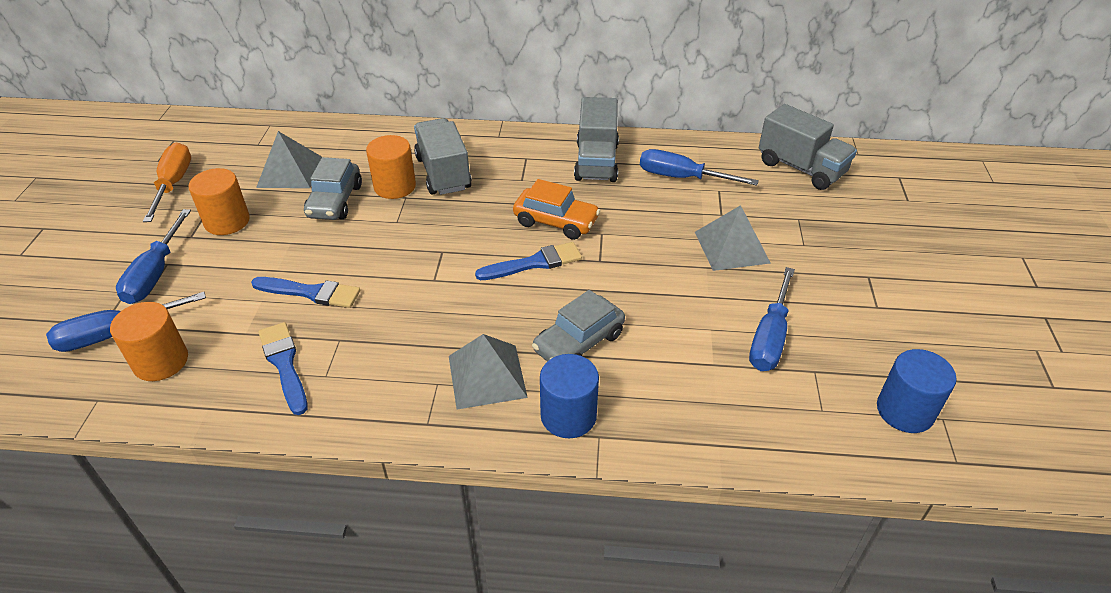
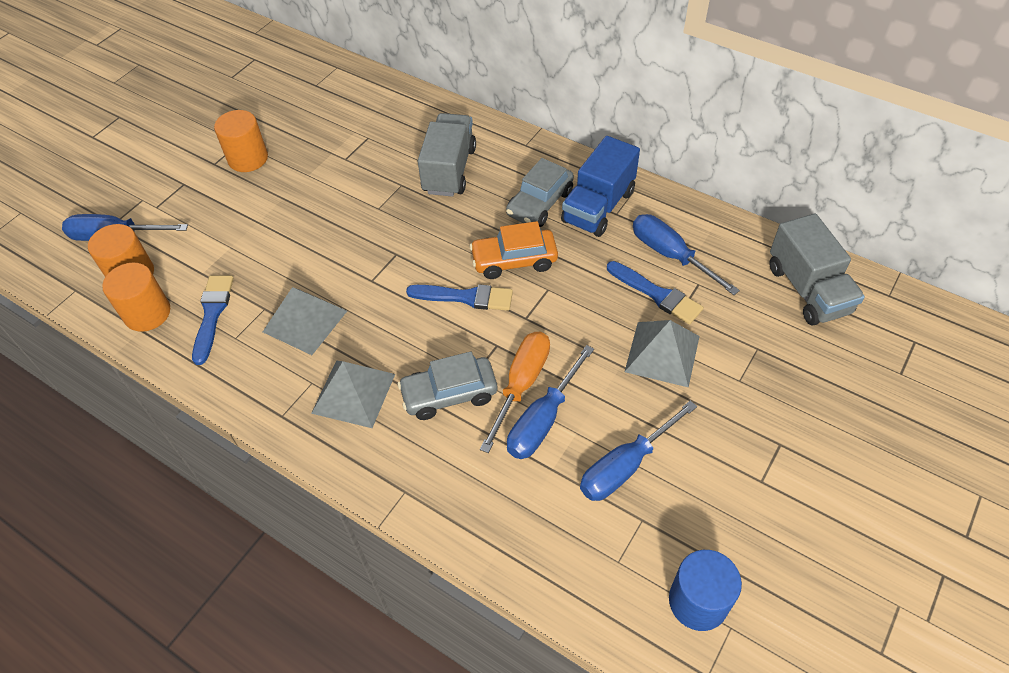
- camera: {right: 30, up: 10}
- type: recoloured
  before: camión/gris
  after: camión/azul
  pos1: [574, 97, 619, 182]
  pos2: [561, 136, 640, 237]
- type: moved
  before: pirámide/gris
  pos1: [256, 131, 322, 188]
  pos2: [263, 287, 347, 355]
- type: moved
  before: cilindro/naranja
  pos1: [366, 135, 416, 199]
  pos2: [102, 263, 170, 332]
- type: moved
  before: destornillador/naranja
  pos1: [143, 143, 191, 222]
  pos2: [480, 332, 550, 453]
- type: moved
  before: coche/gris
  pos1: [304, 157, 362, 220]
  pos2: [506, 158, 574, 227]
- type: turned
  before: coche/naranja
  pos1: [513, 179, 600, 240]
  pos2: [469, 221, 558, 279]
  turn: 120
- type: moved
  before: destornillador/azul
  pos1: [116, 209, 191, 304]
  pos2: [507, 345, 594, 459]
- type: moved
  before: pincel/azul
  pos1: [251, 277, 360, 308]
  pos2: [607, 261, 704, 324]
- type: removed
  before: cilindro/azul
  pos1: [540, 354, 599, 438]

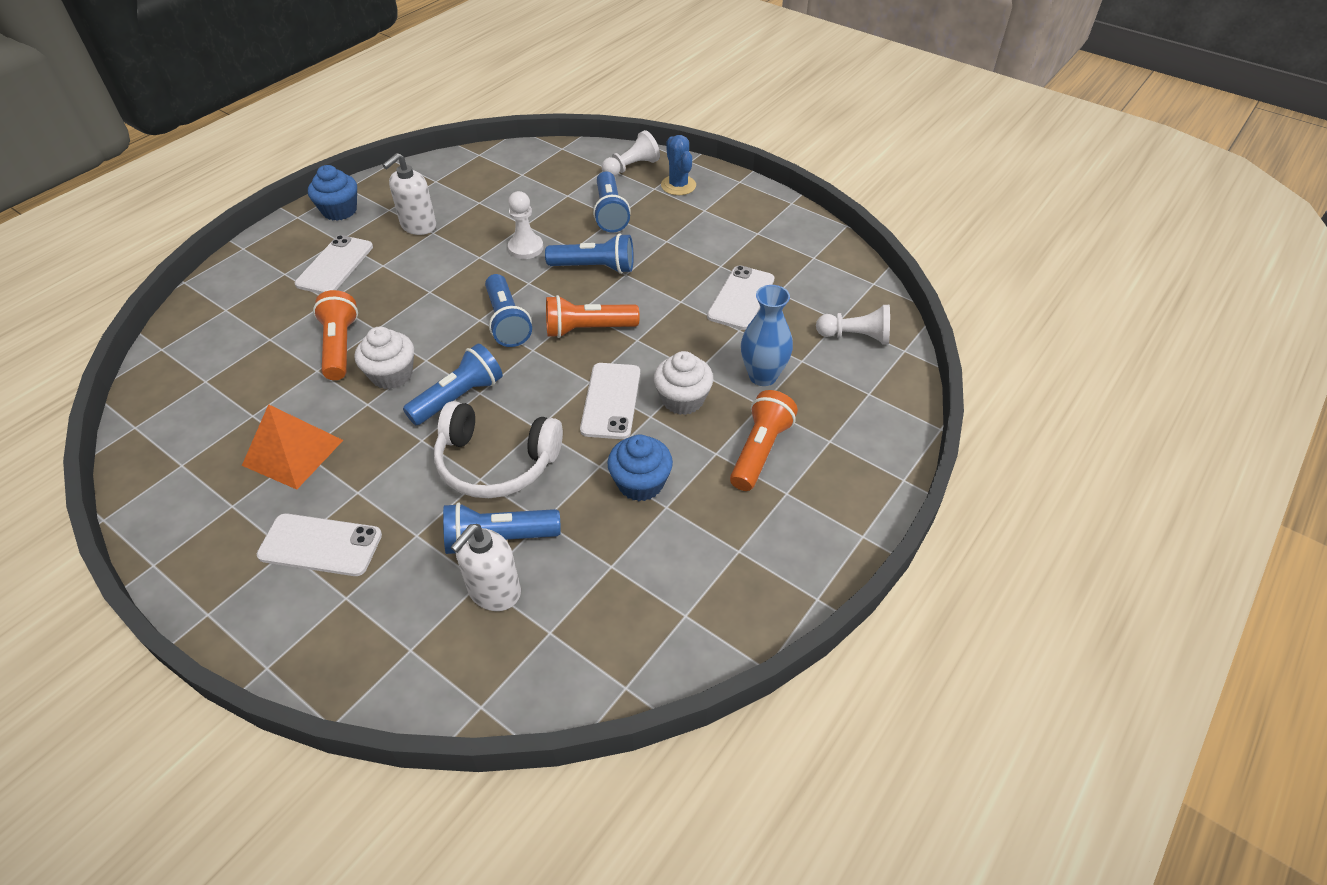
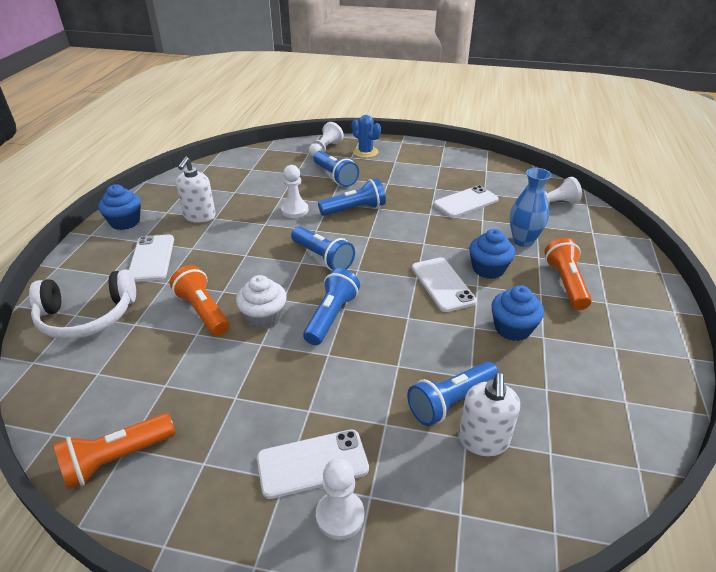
- camera: {right: -25, up: -10}
- type: turned
  before: móvil/blanco
  pos1: [707, 265, 775, 330]
  pos2: [433, 185, 499, 218]
  turn: 60
- type: moved
  before: lámpara de mano/naranja
  pos1: [546, 295, 640, 338]
  pos2: [54, 413, 175, 489]
- type: recoloured
  before: magdalena/blanco
  after: magdalena/azul
  pos1: [654, 351, 713, 415]
  pos2: [469, 229, 515, 279]
- type: moved
  before: auriculares/blanco
  pos1: [434, 401, 563, 498]
  pos2: [29, 270, 136, 339]
- type: removed
  before: pirámide/naranja
  pos1: [242, 404, 343, 490]
- type: added
  after: peón/blanco
  pos2: [316, 459, 365, 540]

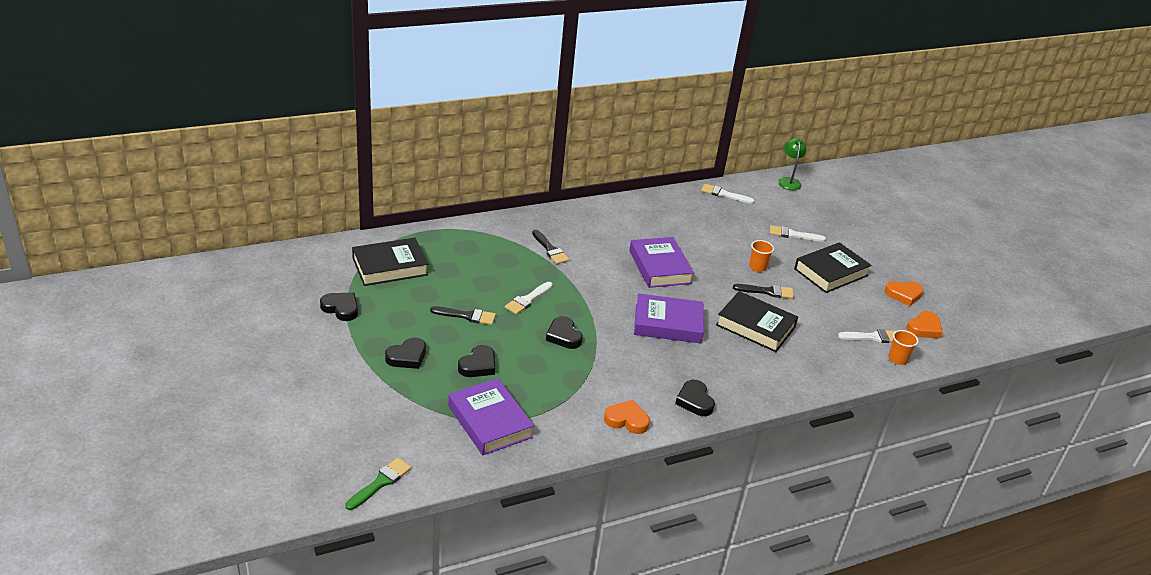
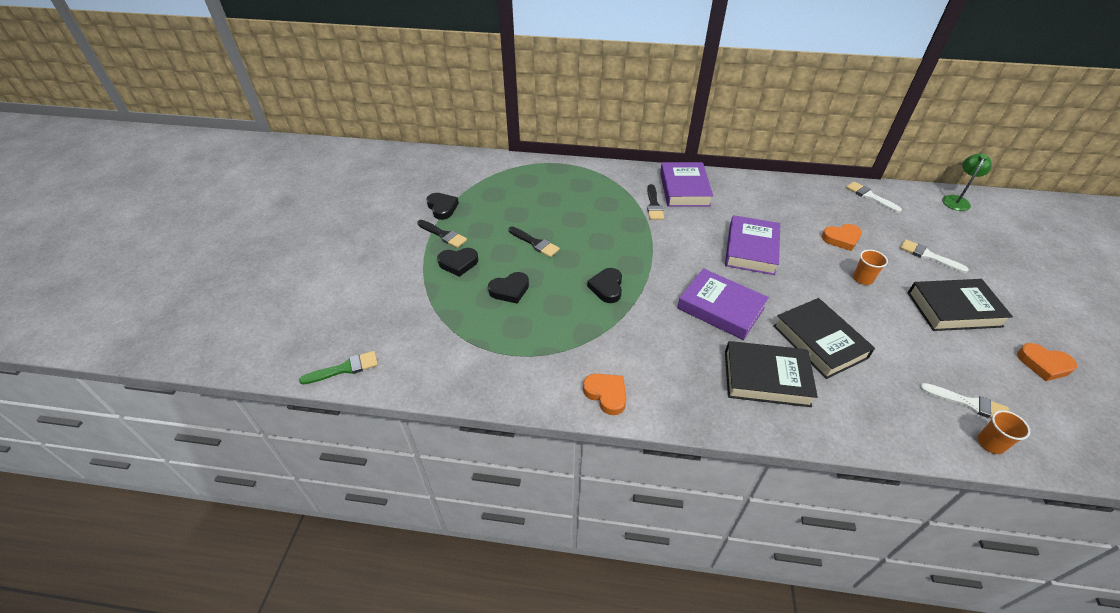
- camera: {right: 35, up: 10}
- type: moved
  before: libro/negro
  pos1: [352, 238, 428, 286]
  pos2: [725, 341, 818, 407]
- type: removed
  before: pincel/blanco
  pos1: [505, 282, 553, 315]
- type: moved
  before: pincel/negro
  pos1: [733, 284, 794, 299]
  pos2: [417, 220, 467, 248]
- type: moved
  before: corazón/naranja
  pos1: [906, 311, 943, 338]
  pos2: [822, 224, 862, 251]
- type: moved
  before: libro/morado
  pos1: [448, 378, 534, 455]
  pos2: [660, 162, 713, 207]
- type: removed
  before: corazón/negro
  pos1: [675, 380, 715, 416]

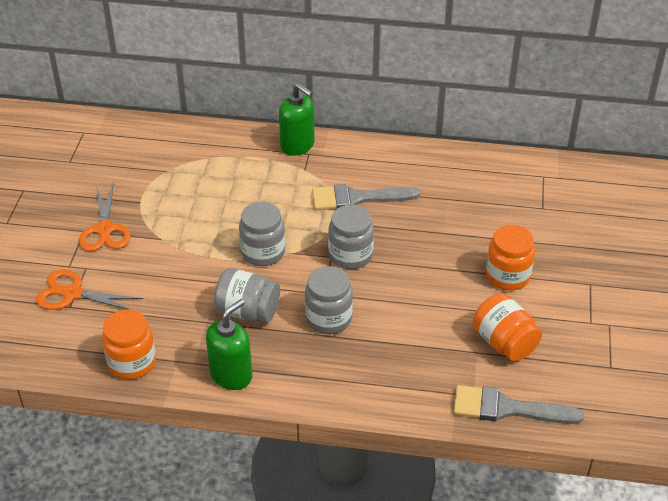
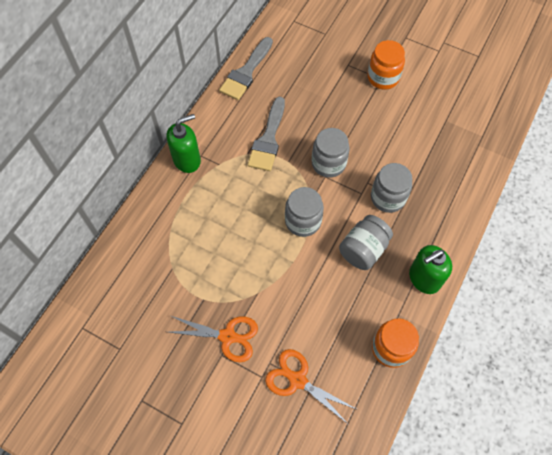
- camera: {right: -70, up: 20}
- type: turned
  before: tijeras/naranja
  pos1: [36, 270, 143, 310]
  pos2: [265, 349, 358, 425]
  turn: 90
- type: removed
  before: tarro/naranja
  pos1: [473, 293, 542, 362]
- type: turned
  before: dispensador de jabón/verde
  pos1: [206, 299, 253, 390]
  pos2: [409, 245, 452, 294]
  turn: -90
- type: moved
  before: pincel/gris
  pos1: [454, 385, 584, 424]
  pos2: [219, 37, 273, 100]

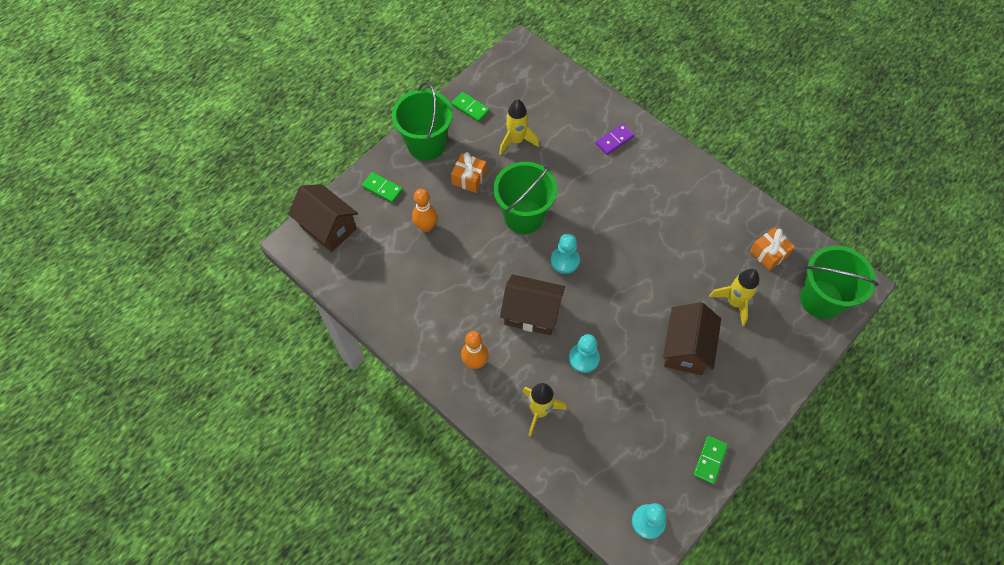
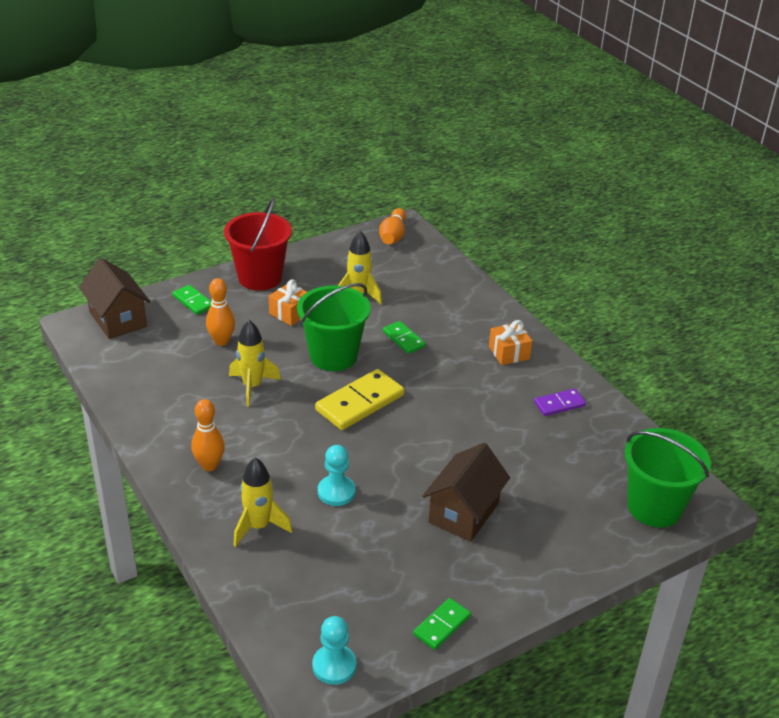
- camera: {right: 15, up: -25}
- type: recoloured
  before: balde/verde
  after: balde/rojo
  pos1: [392, 82, 453, 161]
  pos2: [224, 198, 292, 291]
- type: moved
  before: ficha de dominó/verde
  pos1: [451, 92, 490, 122]
  pos2: [383, 321, 426, 354]
- type: moved
  before: ficha de dominó/morado
  pos1: [596, 124, 634, 155]
  pos2: [534, 389, 586, 416]
- type: moved
  before: regalo/naranja
  pos1: [750, 227, 795, 271]
  pos2: [489, 320, 532, 365]
- type: replaced
  before: peón/turquesa
  after: ficha de dominó/amarillo
  pos1: [551, 234, 580, 274]
  pos2: [315, 369, 404, 430]
- type: moved
  before: cohete/amarillo
  pos1: [709, 269, 759, 326]
  pos2: [229, 320, 281, 407]
- type: removed
  before: casa/marrón
  pos1: [500, 274, 565, 335]
- type: added
  after: bolo/naranja
  pos2: [379, 208, 406, 245]

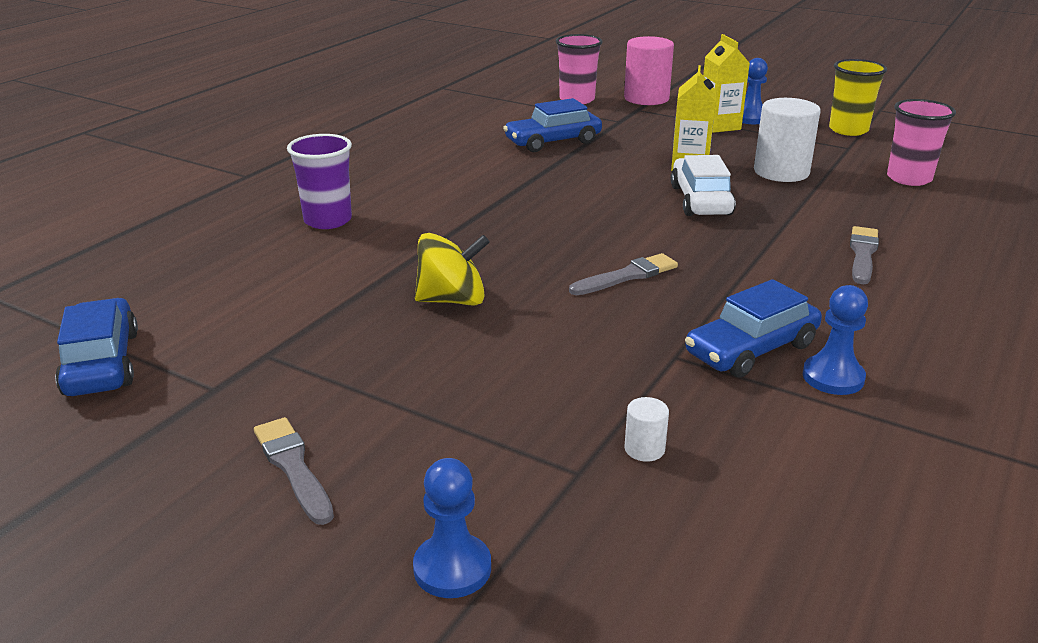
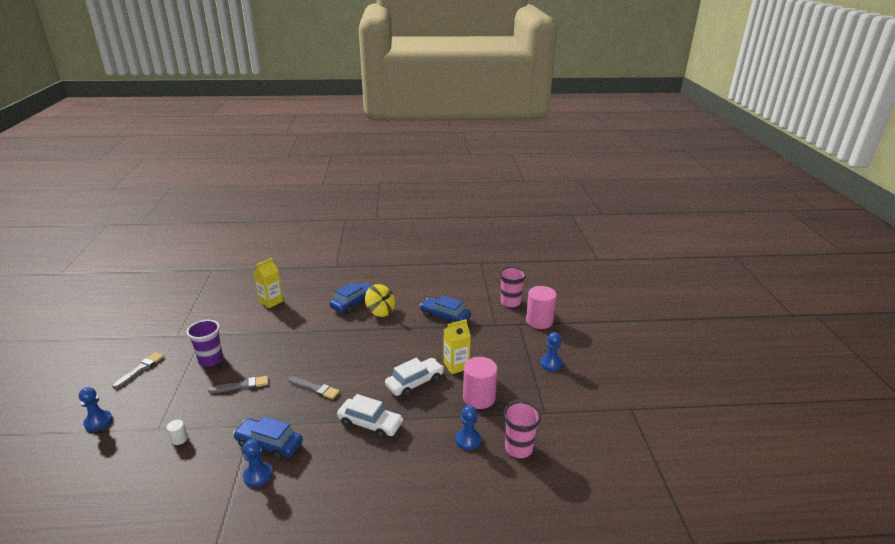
- camera: {right: 55, up: 0}
- type: moved
  before: cartón de leche/amarillo
  pos1: [703, 34, 750, 133]
  pos2: [253, 258, 283, 308]
- type: removed
  before: vaso/amarillo
  pos1: [829, 59, 887, 136]
- type: recoloured
  before: cilindro/blanco
  after: cilindro/rosa
  pos1: [754, 98, 821, 182]
  pos2: [463, 357, 497, 409]
- type: moved
  before: vaso/morado
  pos1: [287, 134, 352, 229]
  pos2: [186, 320, 223, 367]
- type: moved
  before: pincel/gris
  pos1: [850, 226, 879, 284]
  pos2: [208, 376, 268, 394]
- type: moved
  before: peonza/amarillo
  pos1: [415, 233, 490, 306]
  pos2: [365, 284, 395, 317]
- type: moved
  before: coche/azul
  pos1: [55, 298, 138, 396]
  pos2: [329, 282, 372, 314]
- type: added
  after: coche/blanco
  pos2: [337, 394, 403, 439]
- type: added
  after: peón/azul
  pos2: [455, 405, 481, 450]

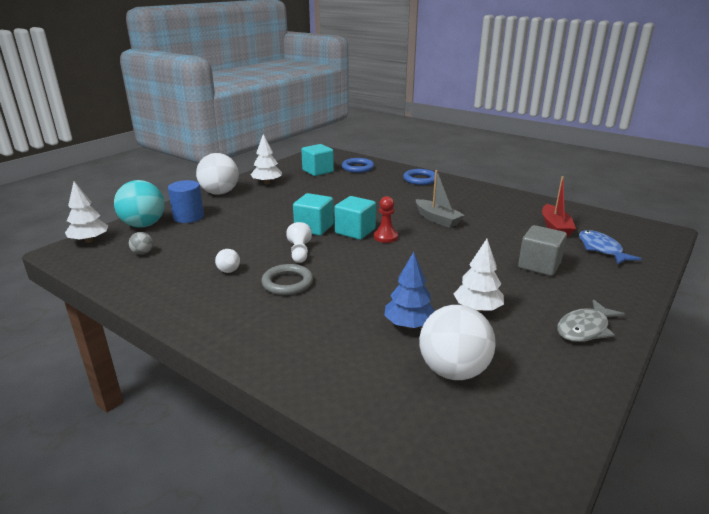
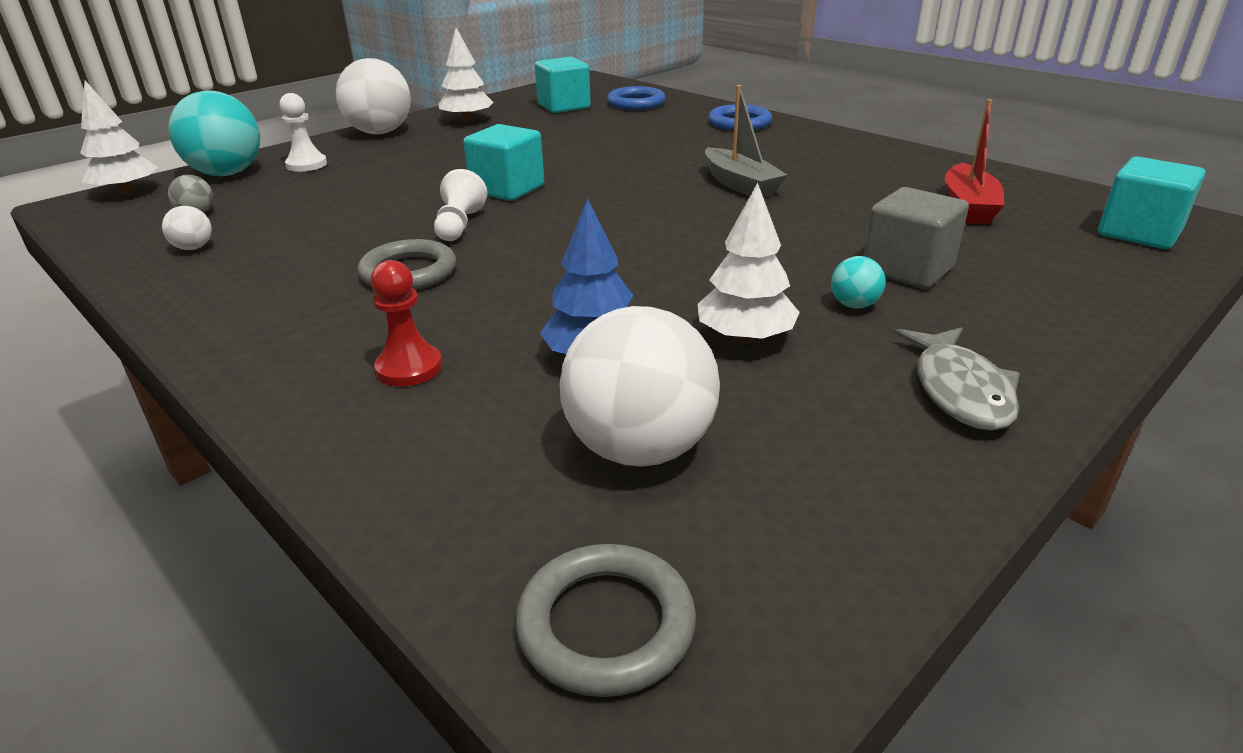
- camera: {right: 10, up: 5}
- type: replaced
  before: cilindro/azul
  after: peón/blanco
  pos1: [168, 180, 204, 223]
  pos2: [279, 93, 327, 172]
- type: moved
  before: cubo/turquesa
  pos1: [334, 196, 376, 240]
  pos2: [1098, 157, 1205, 249]
- type: moved
  before: peón/rojo
  pos1: [374, 196, 398, 243]
  pos2: [371, 260, 442, 387]
- type: removed
  before: pez/azul
  pos1: [579, 230, 641, 264]
- type: moved
  before: pelota/blanco
  pos1: [215, 249, 240, 273]
  pos2: [162, 206, 212, 250]
- type: turned
  before: pez/gris
  pos1: [557, 299, 625, 342]
  pos2: [894, 327, 1020, 431]
  turn: -60
- type: added
  after: pelota/turquesa
  pos2: [831, 256, 886, 308]
- type: added
  after: anillo/gris
  pos2: [515, 544, 696, 697]

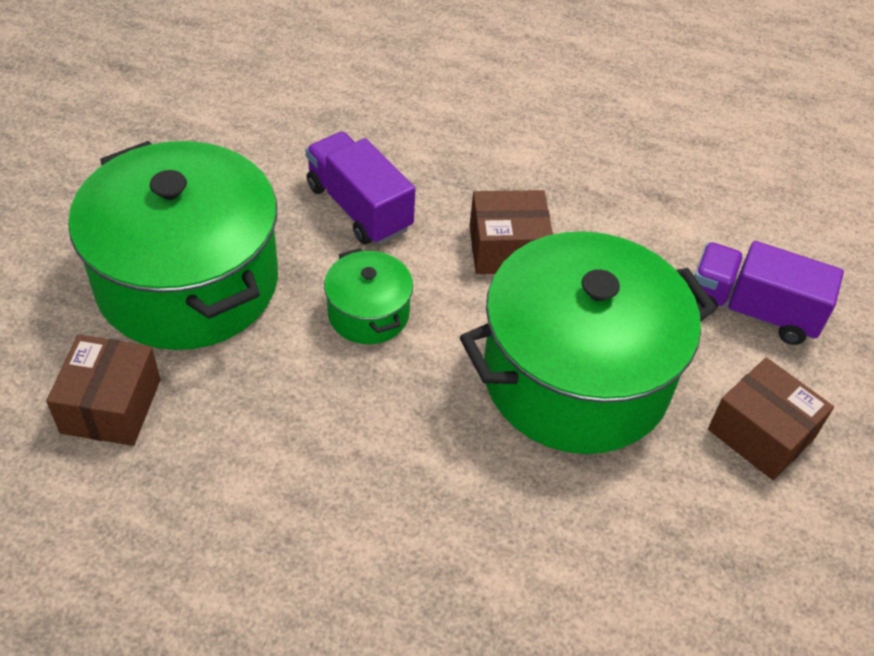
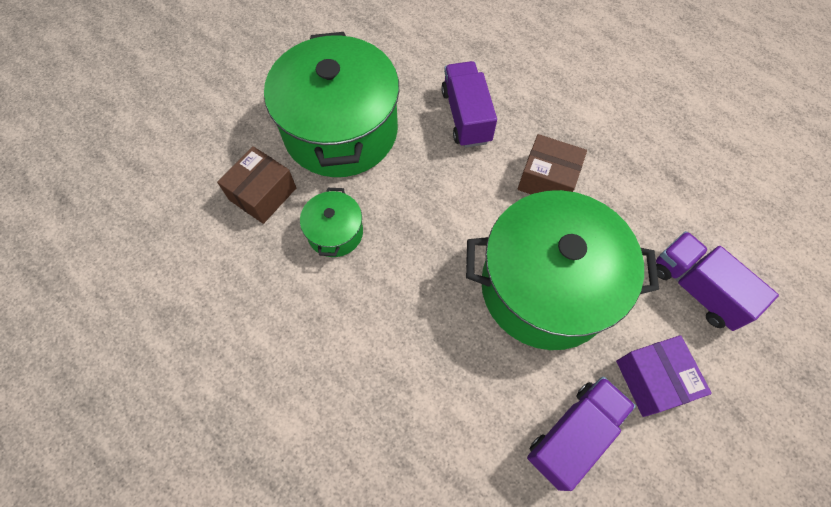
- camera: {right: 30, up: 15}
- type: moved
  before: olla/verde
  pos1: [324, 248, 413, 344]
  pos2: [300, 188, 363, 257]
- type: recoloured
  before: caja/marrón
  after: caja/morado
  pos1: [708, 357, 834, 480]
  pos2: [616, 335, 712, 417]
- type: added
  after: camión/morado
  pos2: [527, 377, 636, 491]

